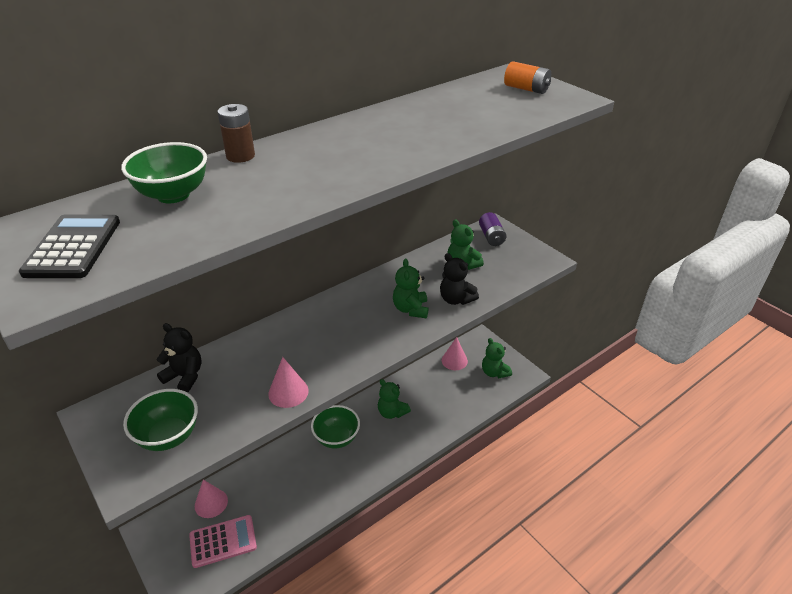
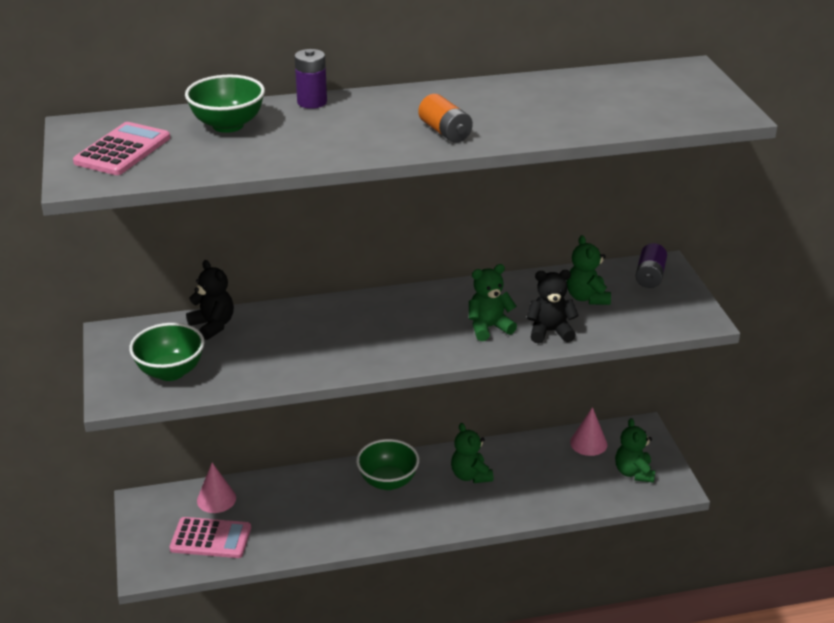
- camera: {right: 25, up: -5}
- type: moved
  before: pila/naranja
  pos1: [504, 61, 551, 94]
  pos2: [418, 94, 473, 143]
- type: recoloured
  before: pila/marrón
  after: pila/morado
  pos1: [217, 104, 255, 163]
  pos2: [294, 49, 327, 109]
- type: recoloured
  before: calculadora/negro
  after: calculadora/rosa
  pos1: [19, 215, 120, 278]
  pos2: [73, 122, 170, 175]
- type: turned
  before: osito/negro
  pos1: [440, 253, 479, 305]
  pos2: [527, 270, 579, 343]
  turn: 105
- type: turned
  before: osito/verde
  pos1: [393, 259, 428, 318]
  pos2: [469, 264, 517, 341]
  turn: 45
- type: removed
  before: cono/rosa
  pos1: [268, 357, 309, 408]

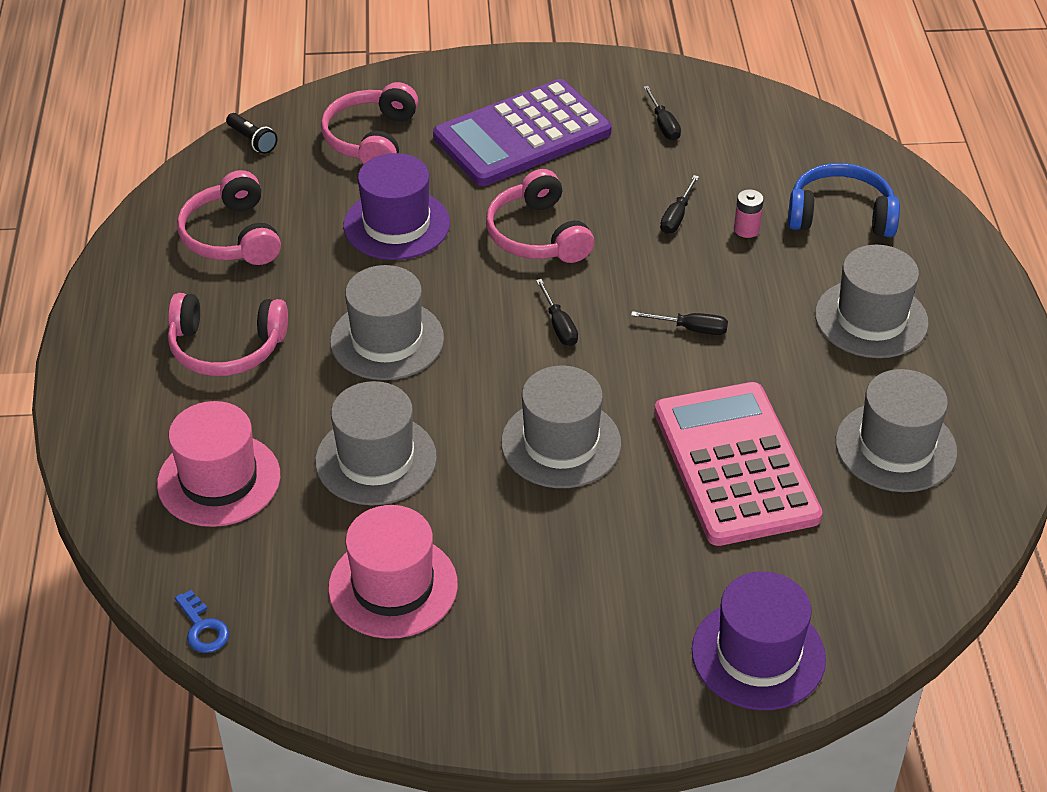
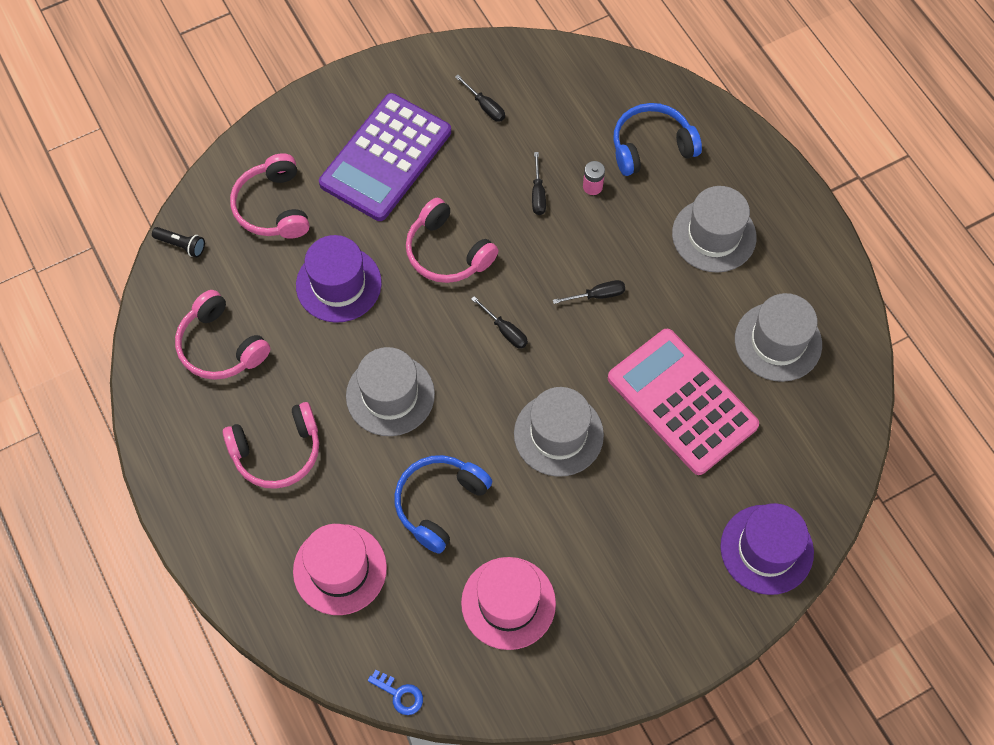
- camera: {right: -25, up: 20}
- type: replaced
  before: sombrero/gris
  after: auriculares/azul
  pos1: [315, 381, 437, 505]
  pos2: [394, 455, 492, 554]

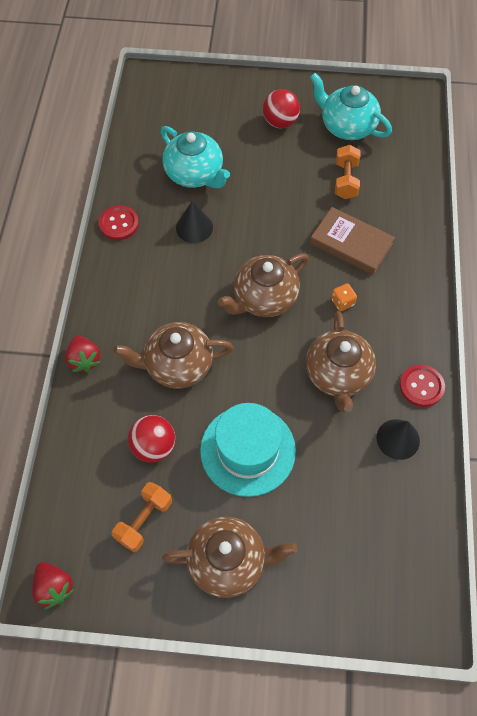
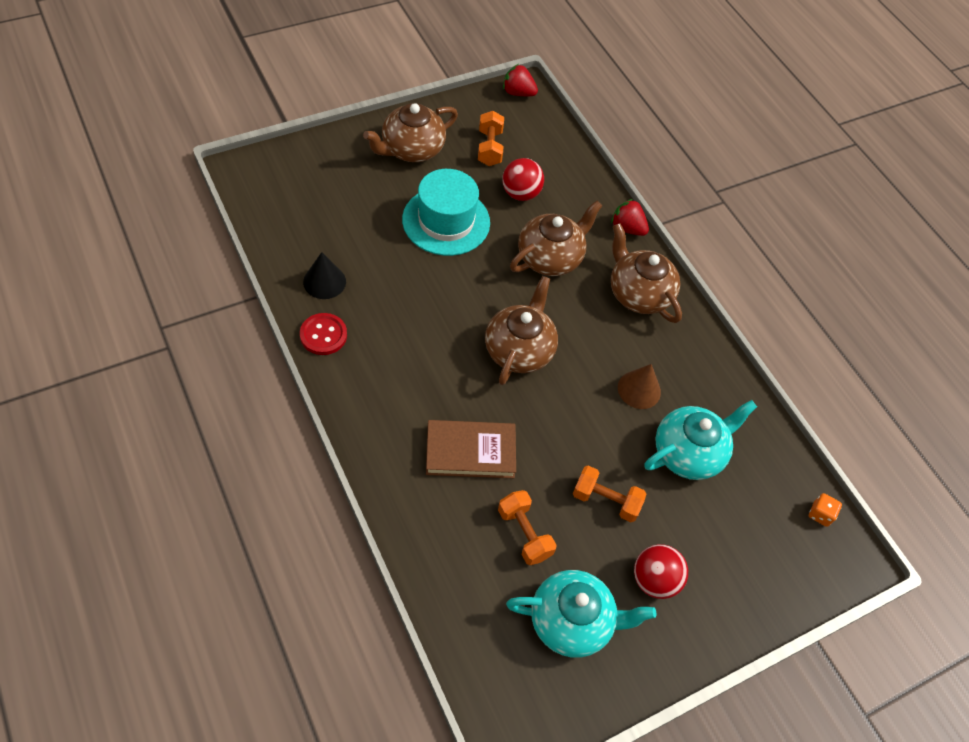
- camera: {right: 140, up: -5}
- type: turned
  before: tetera/turquesa
  pos1: [161, 126, 230, 188]
  pos2: [644, 400, 757, 480]
  turn: 135
- type: recoloured
  before: cono/negro
  after: cono/marrón
  pos1: [176, 201, 213, 243]
  pos2: [618, 364, 661, 409]
- type: removed
  before: botón/rojo
  pos1: [99, 205, 139, 240]
- type: moved
  before: dado/naranja
  pos1: [331, 283, 357, 311]
  pos2: [809, 493, 842, 527]
- type: moved
  before: tetera/marrón
  pos1: [306, 311, 376, 412]
  pos2: [611, 223, 682, 323]
- type: added
  after: mancuerna/naranja
  pos2: [573, 466, 646, 522]

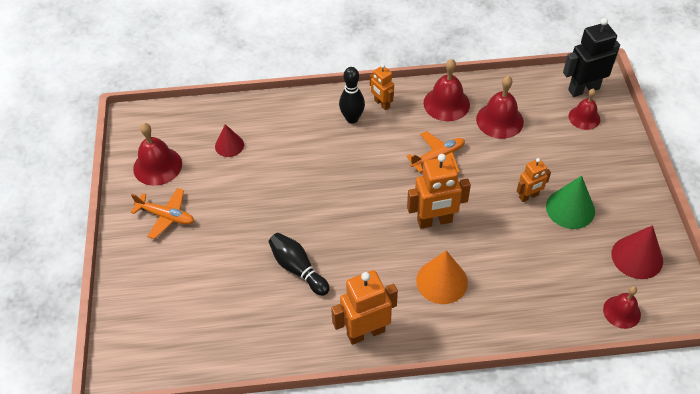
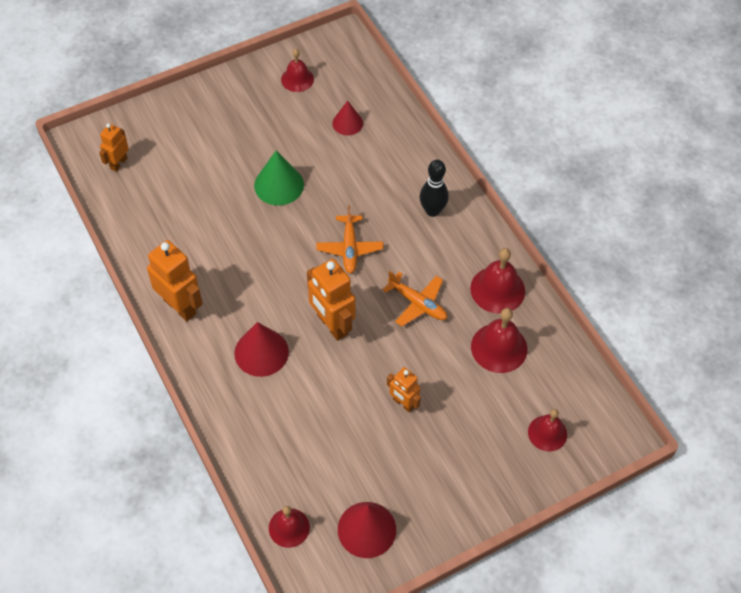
- camera: {right: 65, up: 5}
- type: removed
  before: robot/negro
  pos1: [563, 18, 620, 97]
- type: moved
  before: robot/naranja
  pos1: [370, 64, 394, 110]
  pos2: [99, 123, 129, 172]
- type: resized
  before: campana/rojo
  pos1: [133, 123, 182, 186]
  pos2: [281, 49, 314, 92]
  scale: 0.67
- type: moved
  before: cono/verde
  pos1: [546, 176, 595, 229]
  pos2: [254, 151, 304, 206]
- type: moved
  before: avión/naranja
  pos1: [130, 188, 194, 239]
  pos2: [316, 205, 383, 274]
- type: removed
  before: bolo/negro
  pos1: [269, 233, 330, 296]
- type: recoloured
  before: cono/naranja
  after: cono/rojo
  pos1: [416, 251, 468, 304]
  pos2: [234, 322, 289, 377]

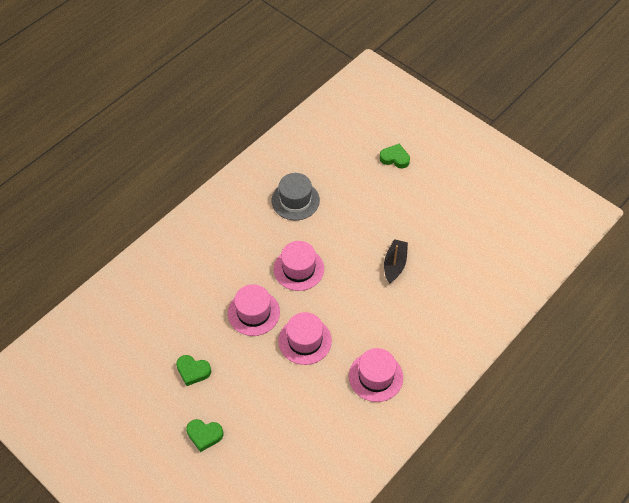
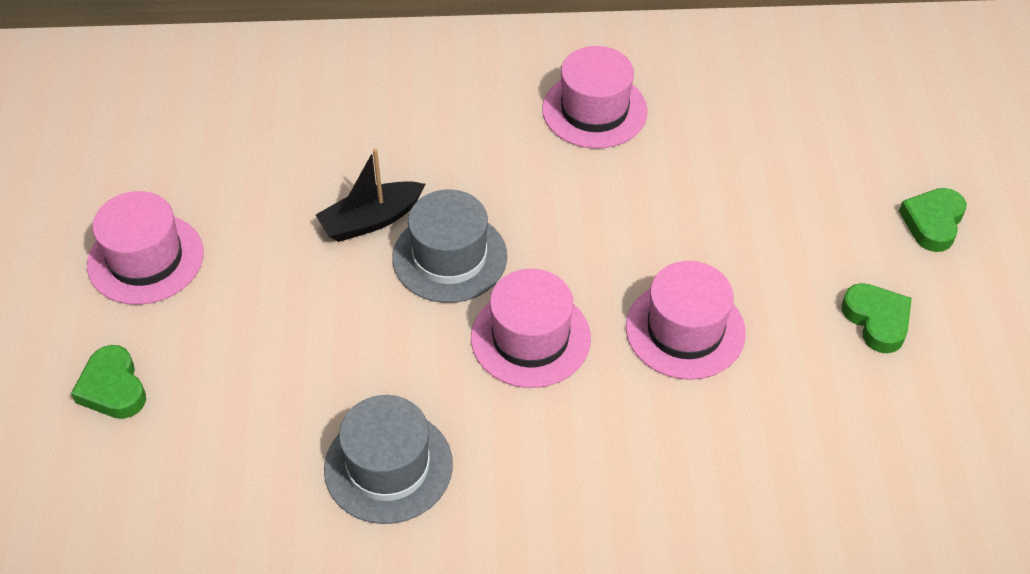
- camera: {right: -135, up: -5}
- type: moved
  before: sombrero/rosa
  pos1: [278, 312, 332, 365]
  pos2: [87, 191, 204, 305]
- type: turned
  before: corazón/verde
  pos1: [186, 419, 224, 452]
  pos2: [899, 188, 966, 252]
  turn: -120
- type: added
  after: sombrero/gris
  pos2: [392, 189, 507, 303]

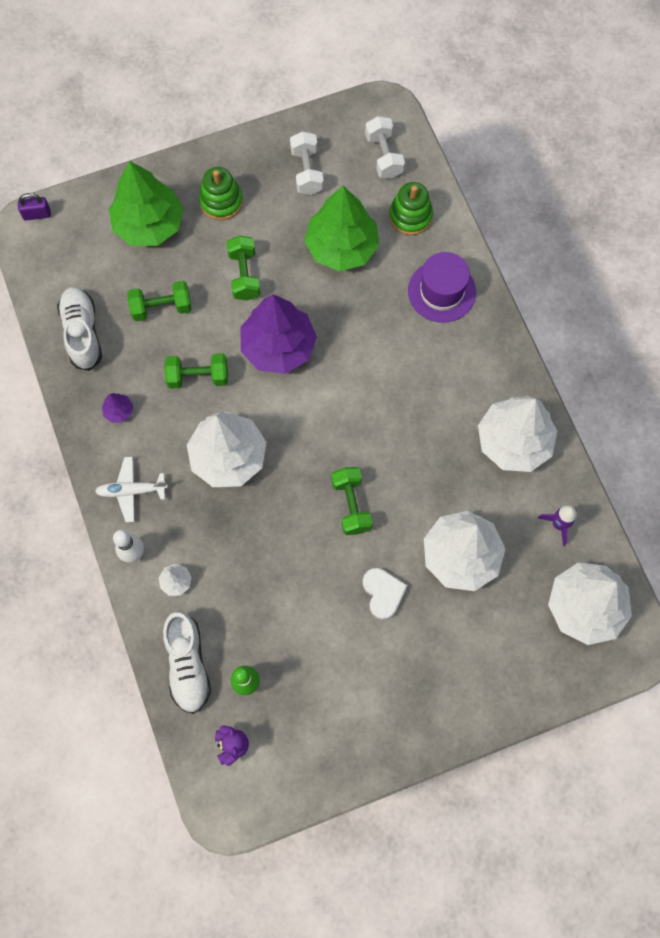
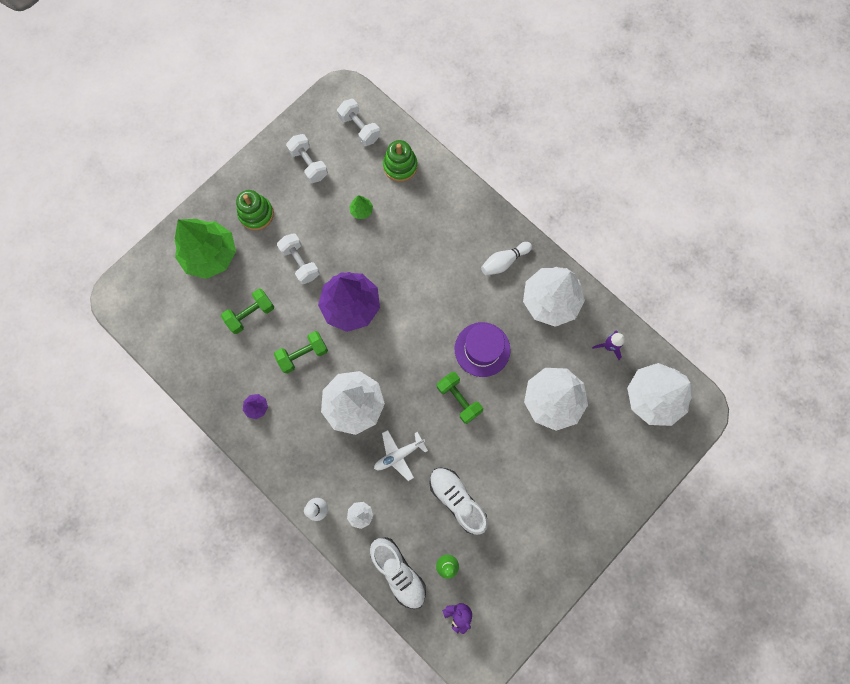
- camera: {right: -25, up: 5}
- type: resized
  before: árbol/verde
  pos1: [304, 186, 379, 271]
  pos2: [349, 196, 373, 219]
  scale: 0.4
- type: removed
  before: candado/morado
  pos1: [18, 193, 51, 221]
- type: recoloured
  before: mancuerna/verde
  after: mancuerna/blanco
  pos1: [226, 235, 260, 301]
  pos2: [277, 233, 320, 284]
- type: moved
  before: sombrero/morado
  pos1: [408, 252, 476, 323]
  pos2: [455, 322, 510, 377]
- type: moved
  before: zapato/blanco
  pos1: [57, 287, 102, 371]
  pos2: [429, 467, 488, 535]
- type: moved
  before: avión/blanco
  pos1: [95, 457, 168, 523]
  pos2: [374, 430, 428, 481]
- type: removed
  before: corazón/blanco
  pos1: [363, 568, 407, 620]
- type: added
  after: bolo/blanco
  pos2: [481, 242, 532, 275]

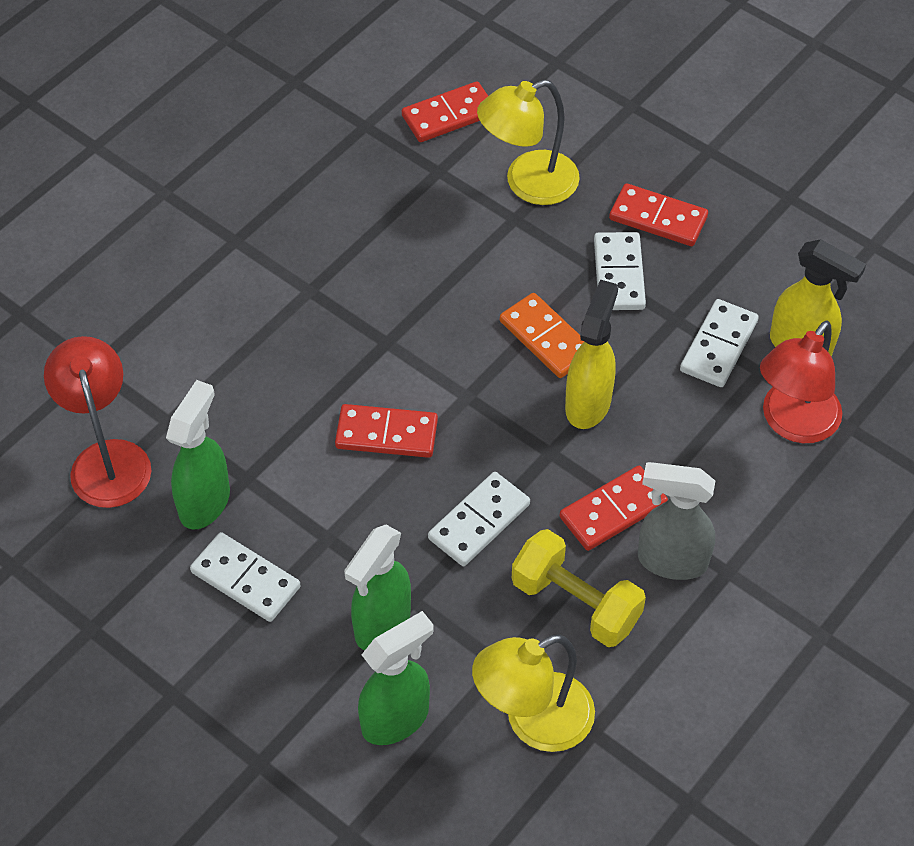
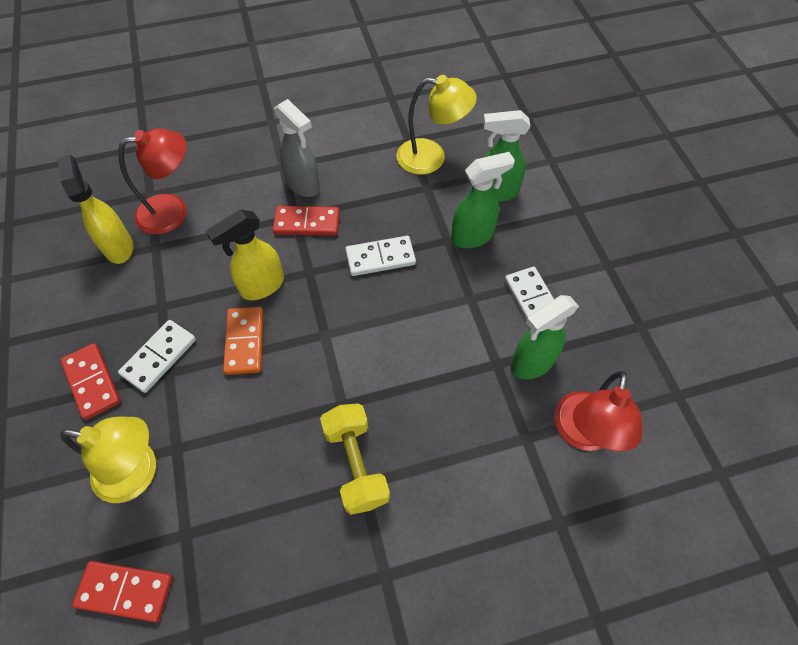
- camera: {right: -145, up: 5}
- type: removed
  before: ficha de dominó/blanco
  pos1: [680, 299, 759, 387]
- type: removed
  before: ficha de dominó/rojo
  pos1: [335, 404, 438, 458]
- type: moved
  before: mancuerna/amarillo
  pos1: [512, 529, 646, 647]
  pos2: [320, 403, 390, 515]

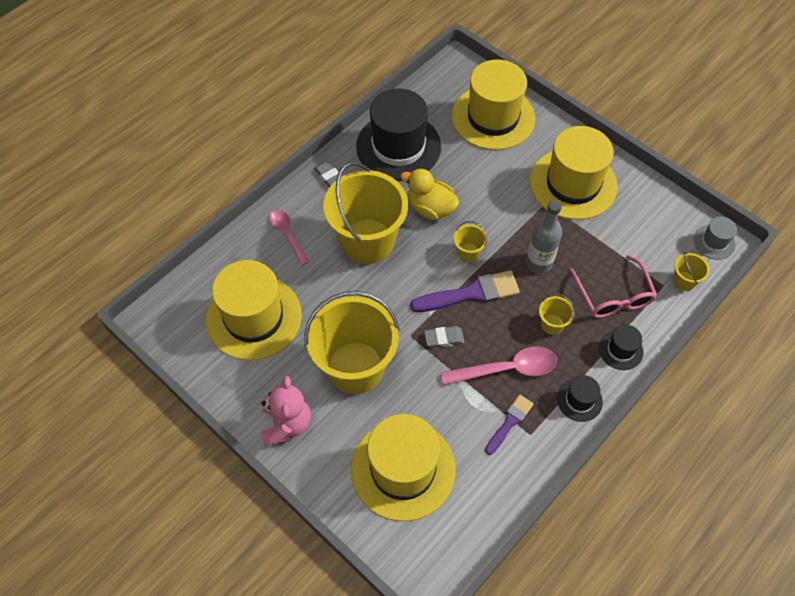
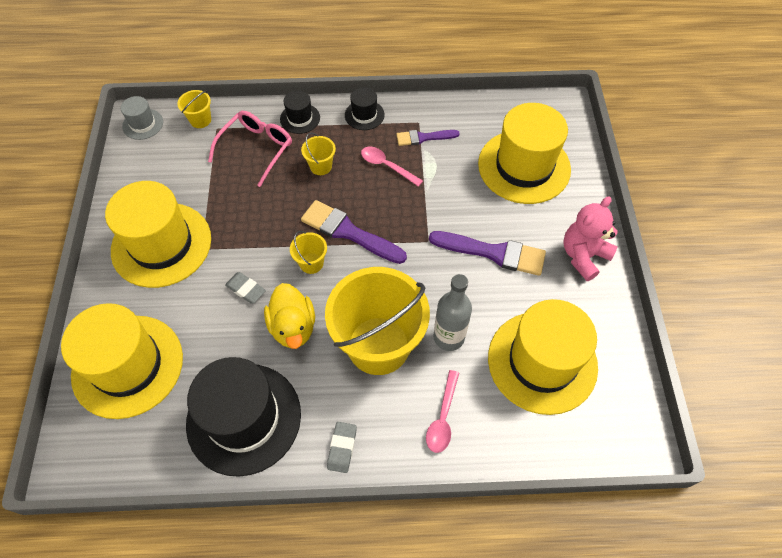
- camera: {right: -135, up: 0}
- type: moved
  before: botella/gris
  pos1: [526, 200, 562, 274]
  pos2: [433, 274, 472, 351]
- type: replaced
  before: balde/amarillo
  after: pincel/morado
  pos1: [304, 291, 400, 394]
  pos2: [429, 231, 546, 276]
- type: moved
  before: goma de borrar/gris
  pos1: [424, 326, 465, 348]
  pos2: [225, 272, 266, 304]
- type: resized
  before: cuchara/rosa
  pos1: [440, 346, 557, 385]
  pos2: [361, 147, 423, 187]
  scale: 0.65

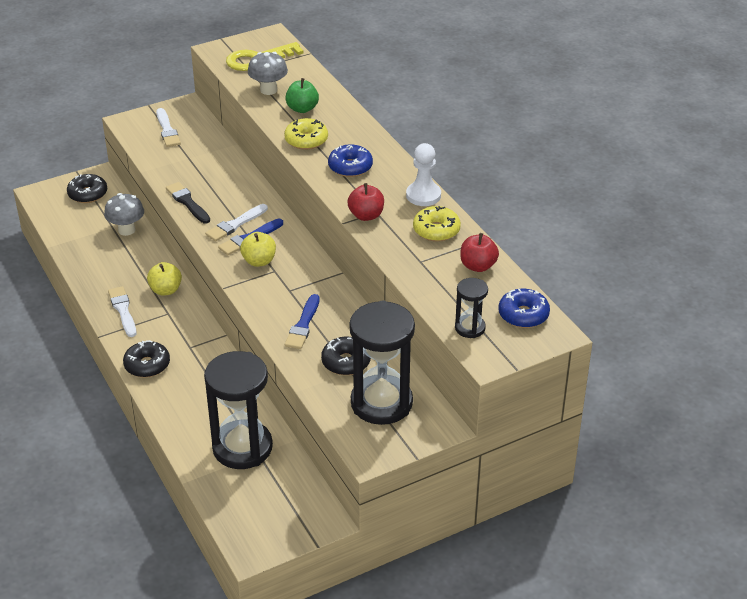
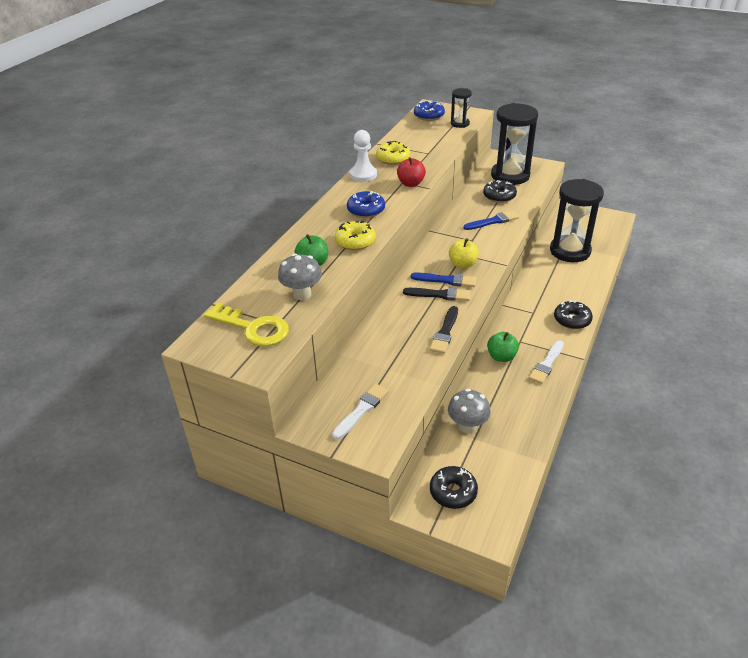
- camera: {right: -125, up: 0}
- type: recoloured
  before: pincel/blanco
  after: pincel/negro
  pos1: [205, 204, 268, 241]
  pos2: [403, 288, 470, 301]
- type: removed
  before: manzana/rojo
  pos1: [460, 233, 499, 272]
- type: recoloured
  before: manzana/amarillo
  after: manzana/verde
  pos1: [147, 262, 182, 295]
  pos2: [487, 332, 519, 362]

